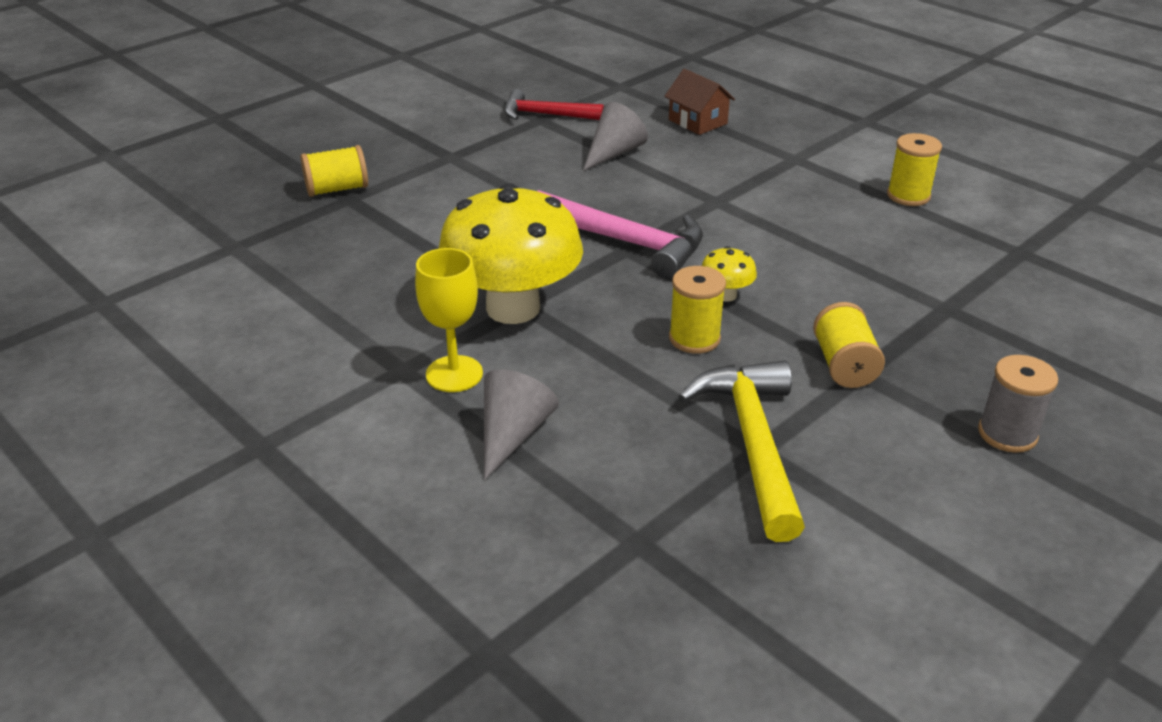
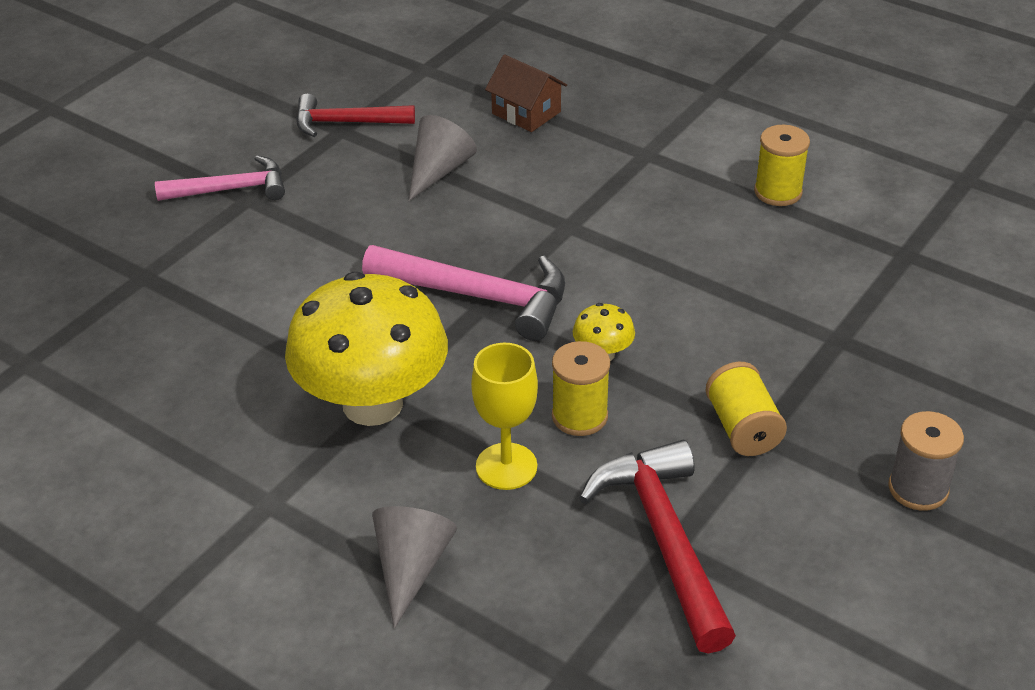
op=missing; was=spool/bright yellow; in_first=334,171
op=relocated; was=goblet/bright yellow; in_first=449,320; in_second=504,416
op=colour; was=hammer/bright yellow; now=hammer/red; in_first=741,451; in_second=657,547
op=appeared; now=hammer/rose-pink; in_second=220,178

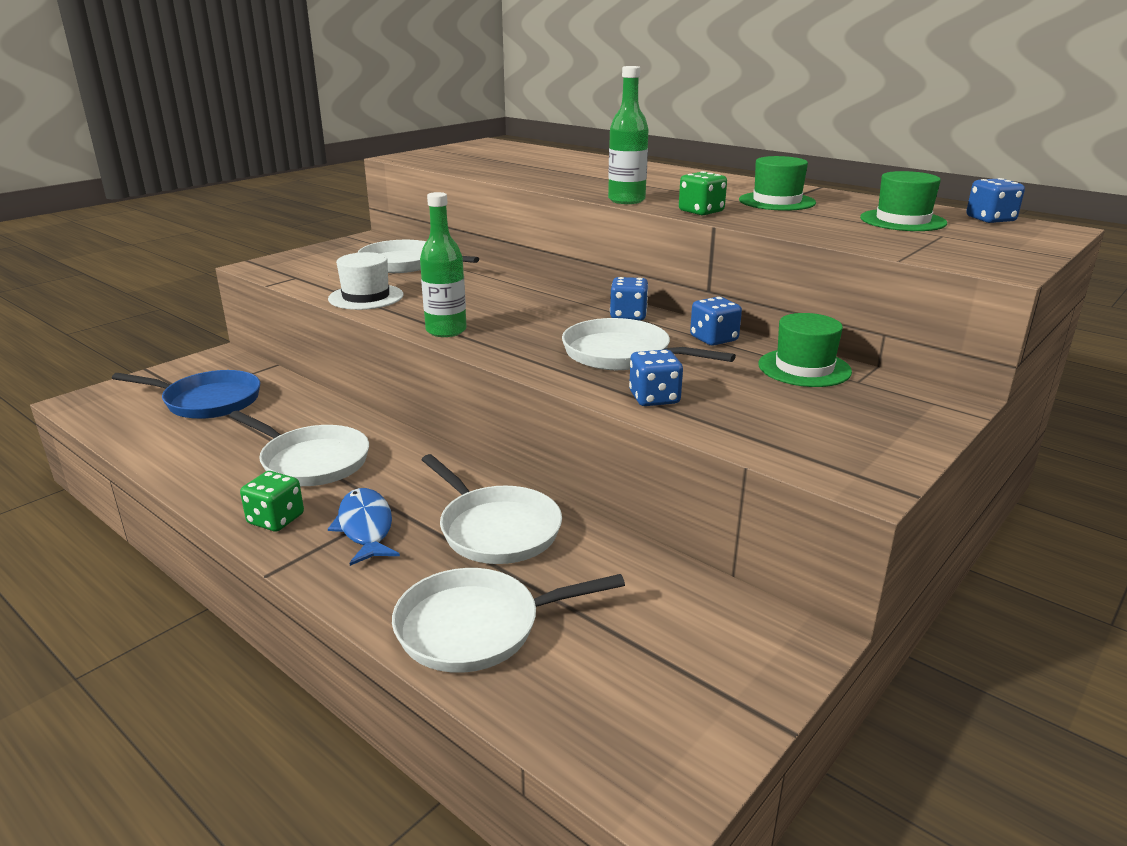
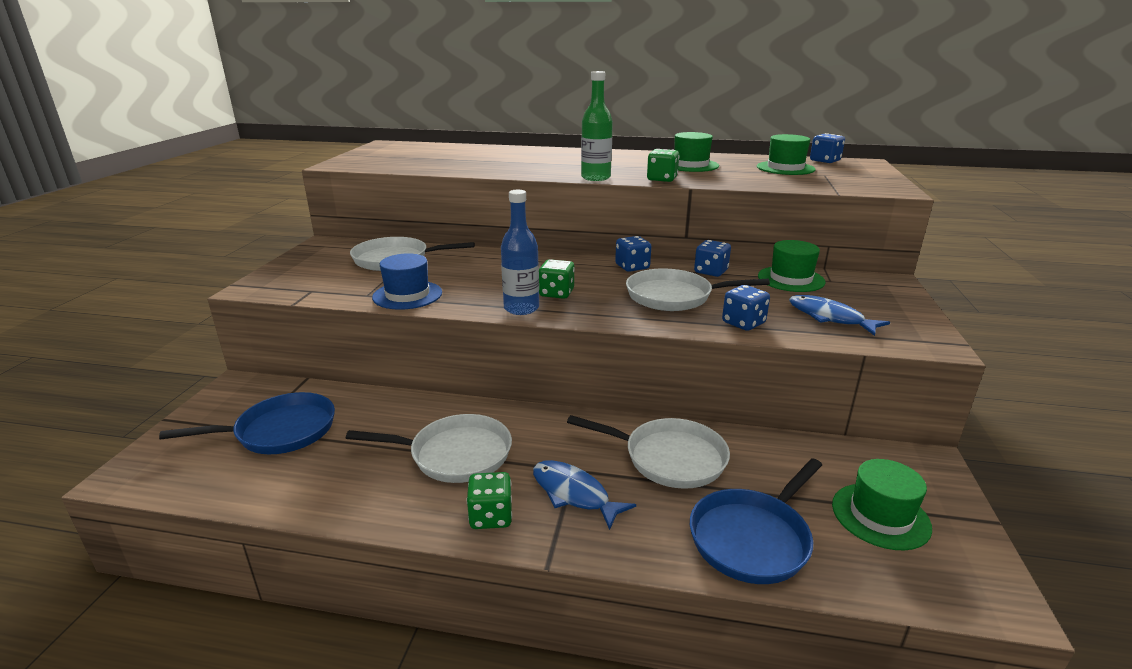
op=colour; was=bottle/green; now=bottle/blue; in_first=443,264; in_second=520,252
op=colour; was=top hat/white; now=top hat/blue; in_first=366,281; in_second=407,281
op=colour; was=pan/white; now=pan/blue; in_first=508,620; in_second=756,521
op=appeared; now=dice/green; in_second=557,279
op=appeared; now=toy fish/blue; in_second=839,315
op=appeared; now=top hat/green; in_second=882,504

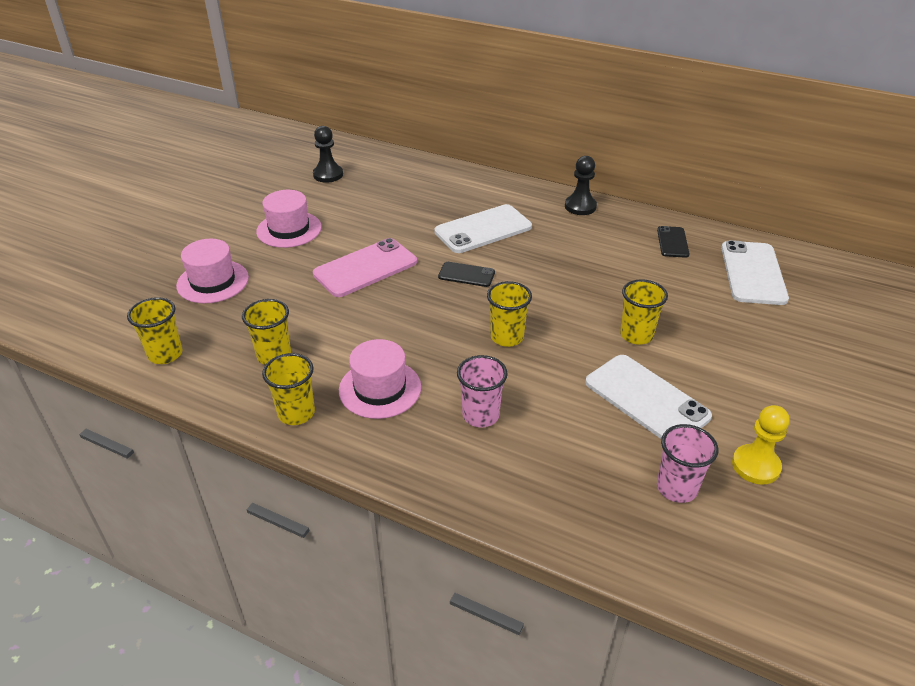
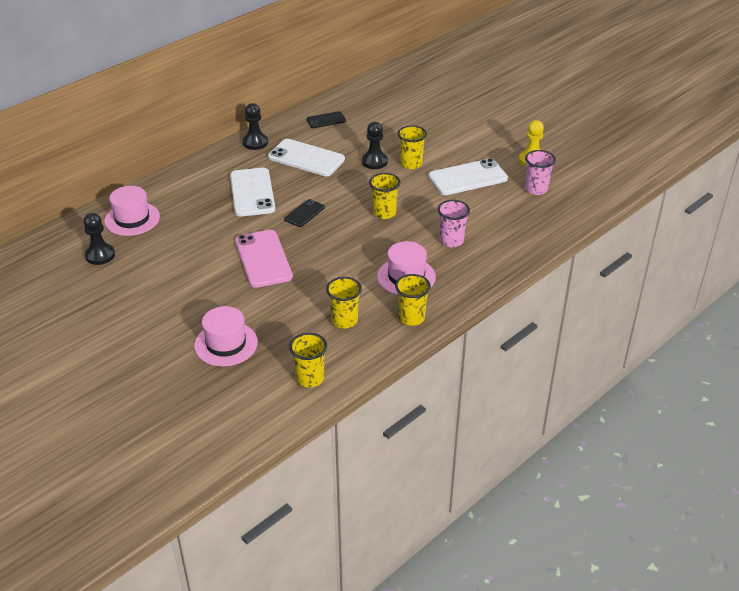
op=relocated; was=top hat/rose-pink; in_first=289,219; in_second=132,211
op=spun; was=smartphone/black; in_first=673,242; in_second=326,119; clockwise=-45
op=relocated; was=smartphone/white; in_first=755,272; in_second=306,157
op=appeared; now=chess pawn/black; in_second=375,145

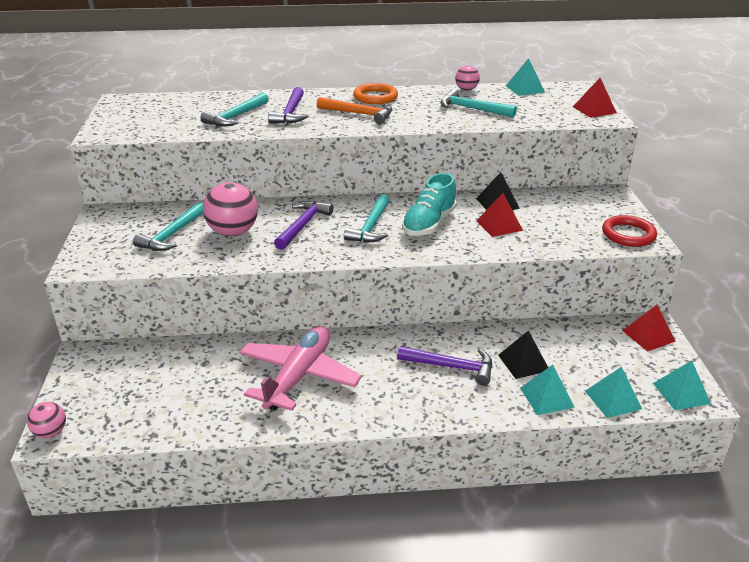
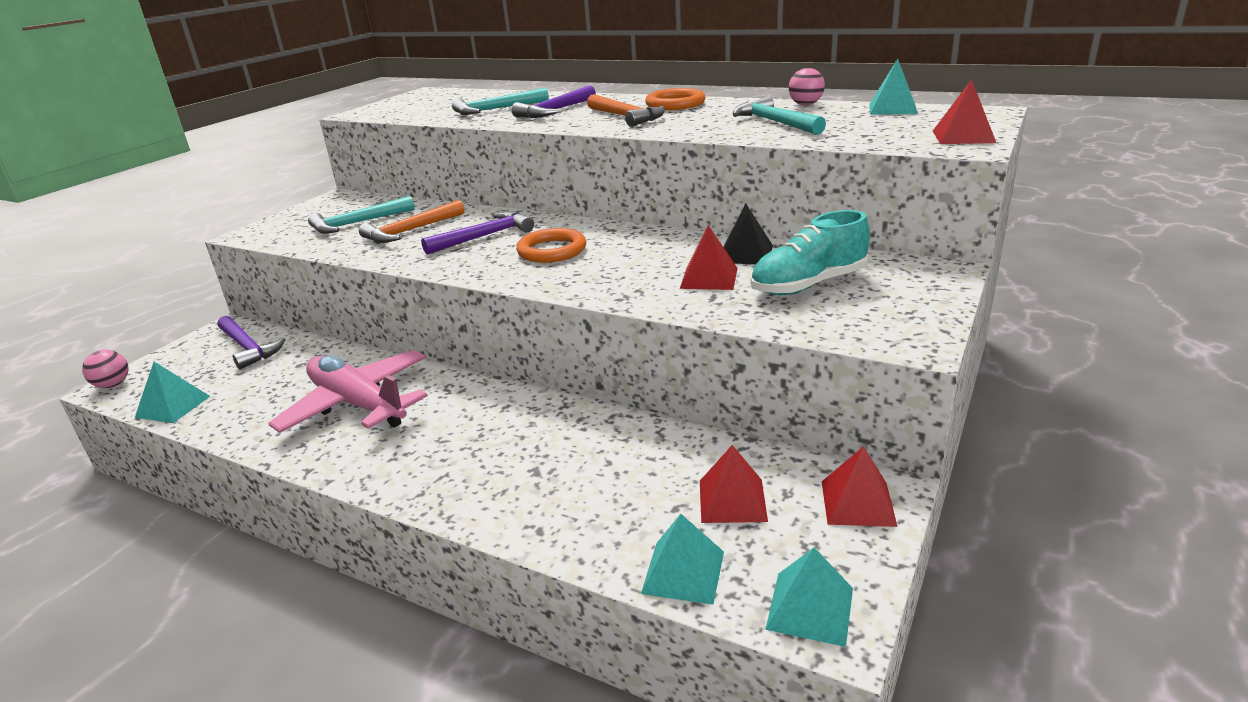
op=relocated; was=sneaker/aqua; in_first=429,204; in_second=810,252
op=exchanged; was=ball/rose-pink; now=hammer/bright orange; in_first=230,209; in_second=411,221
op=exchanged; was=hammer/aqua; now=hoop/bright orange; in_first=367,218; in_second=551,245
op=missing; was=hoop/red; in_first=629,231
op=spun; was=aeroplane/rose-pink; in_first=301,368; in_second=348,391; clockwise=-105
op=missing; was=solid pyramid/black; in_first=523,354
op=relocated; was=hammer/violet; in_first=444,366; in_second=251,342
op=relocated; was=solid pyramid/aqua; in_first=547,390; in_second=172,392
op=appeared; now=solid pyramid/red; in_second=734,484

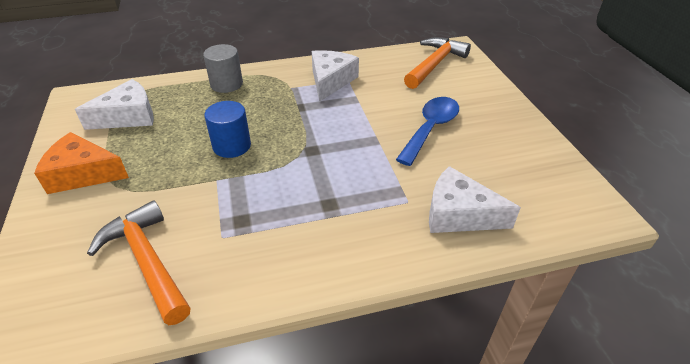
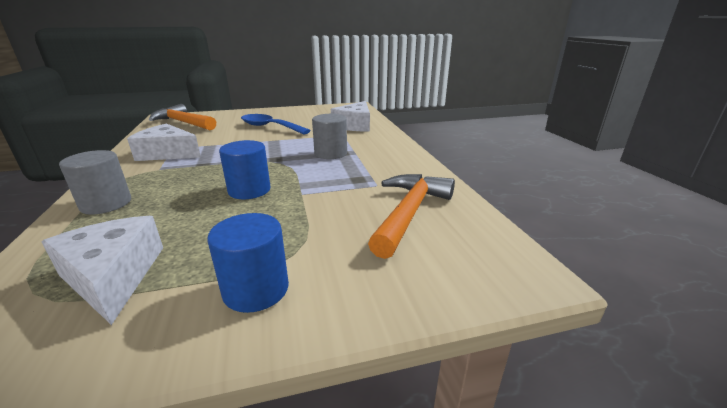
op=exchanged; was=cheese/bright orange; now=solid cylinder/blue; in_first=81,163; in_second=248,263
op=spun; was=hammer/bright orange; in_first=139,262; in_second=411,216; clockwise=150
op=appeared; now=solid cylinder/grey; in_second=329,136

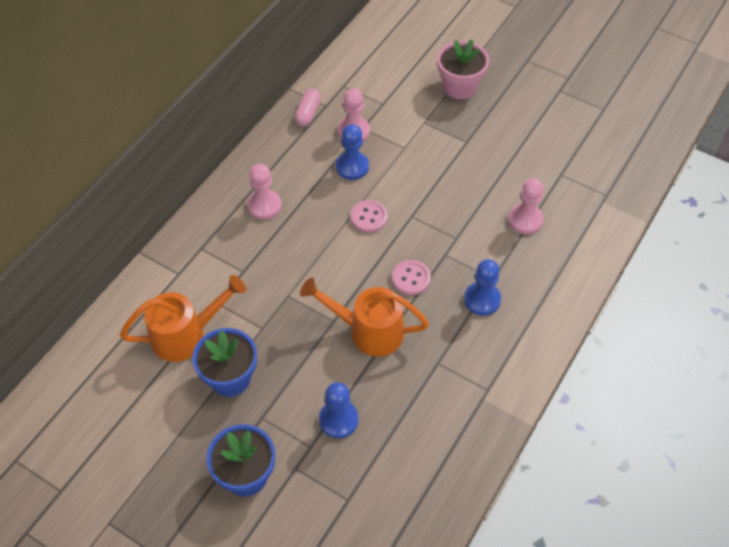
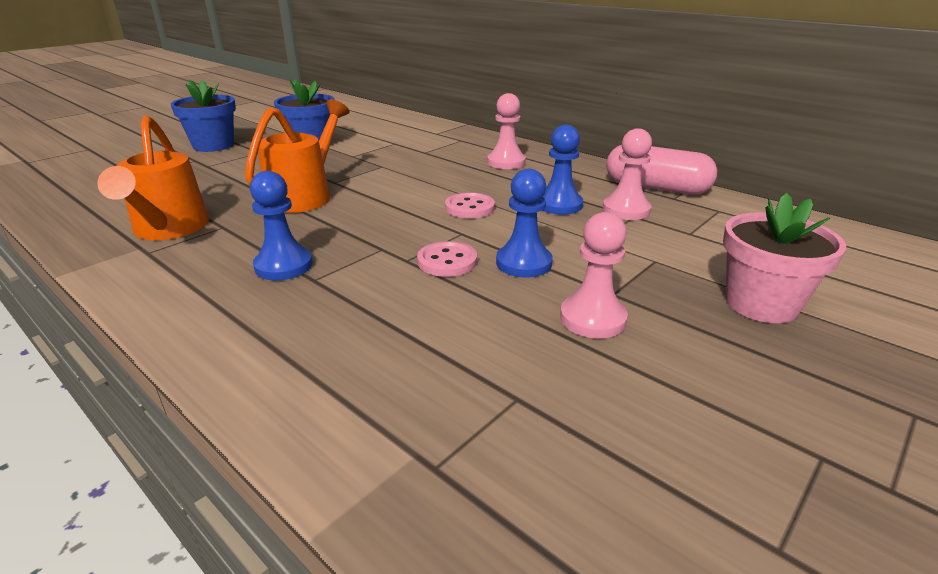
op=size; was=pill/rose-pink; in_first=308,107; in_second=661,170; ratio=1.72
op=relocated; was=chess pawn/rose-pink; in_first=526,206; in_second=594,275
op=relocated; was=button/rose-pink; in_first=411,277; in_second=447,259
op=relocated; was=watering pot/bright orange; in_first=183,318; in_second=153,177
op=relocated; was=chess pawn/blue; in_first=338,410; in_second=524,223

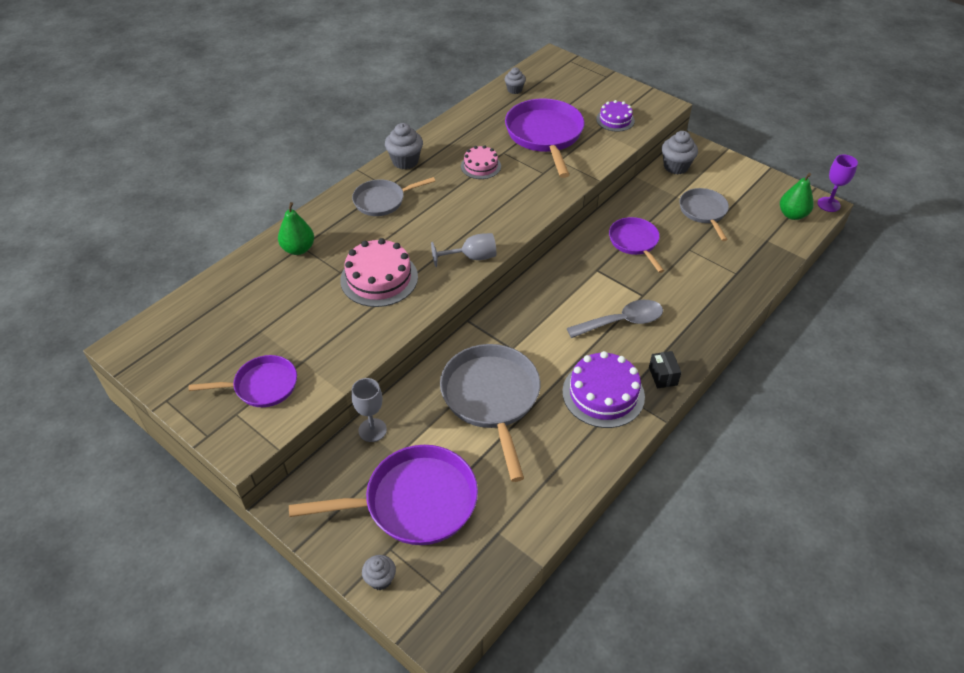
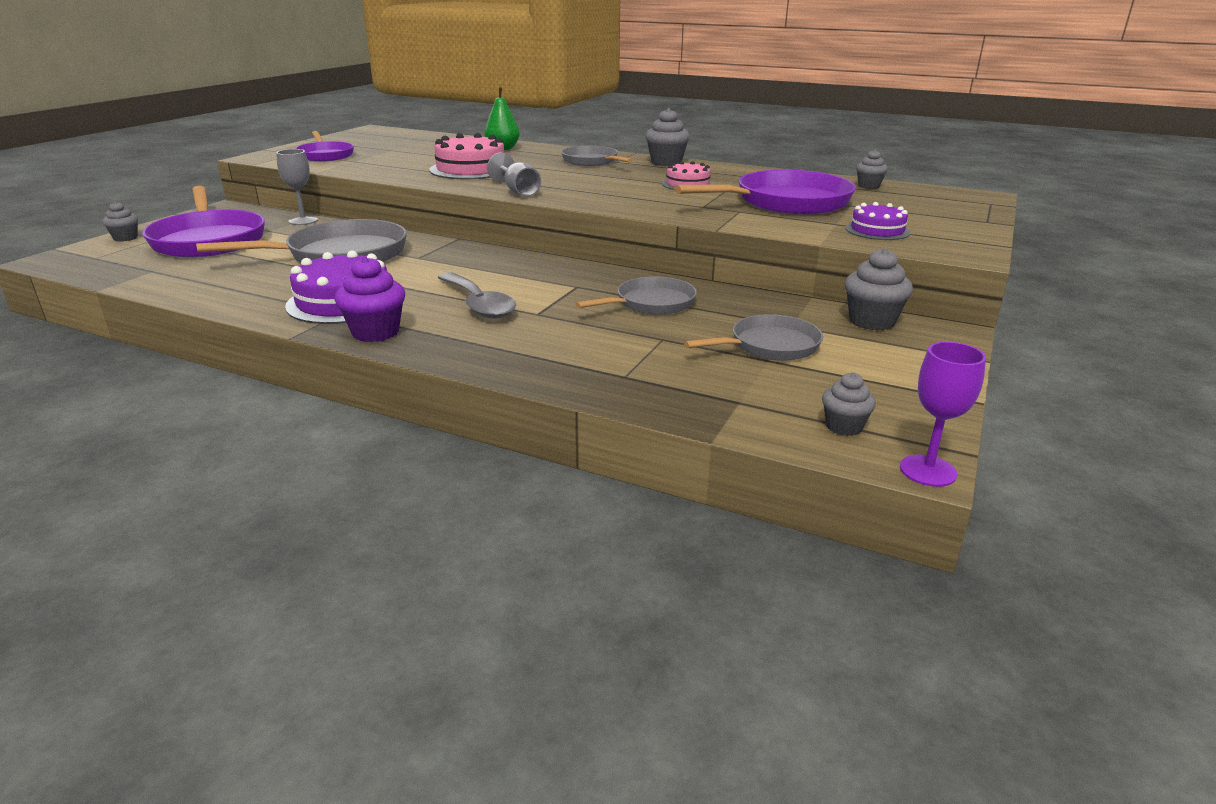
op=exchanged; was=pear fruit/green; now=fairy cake/grey; in_first=797,196; in_second=849,404
op=colour; was=pan/violet; now=pan/grey; in_first=636,245; in_second=636,295
op=exchanged; was=package/black; now=fairy cake/violet; in_first=665,369; in_second=370,299

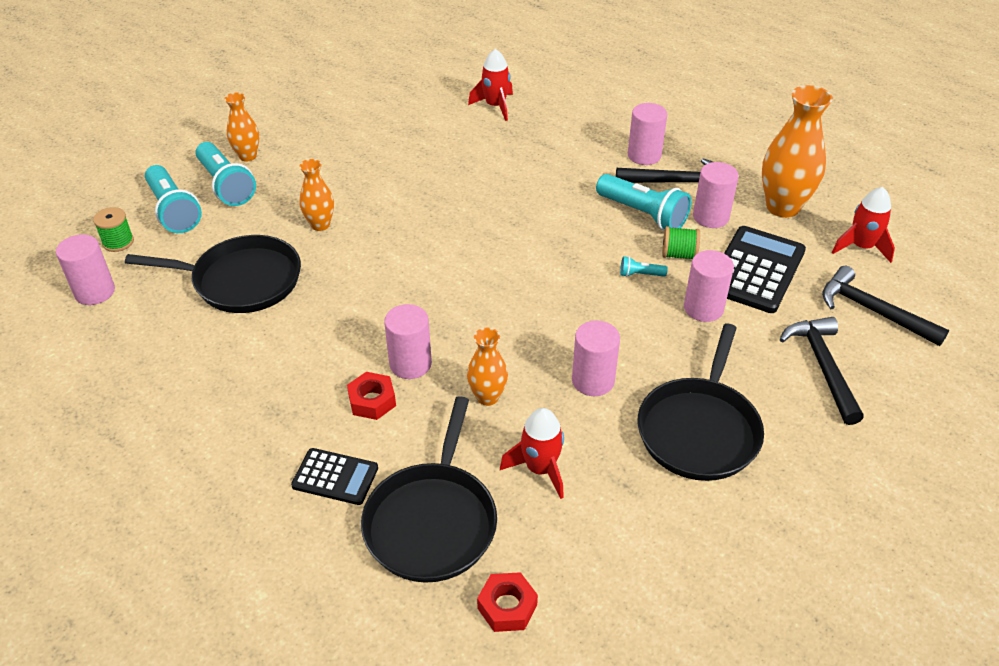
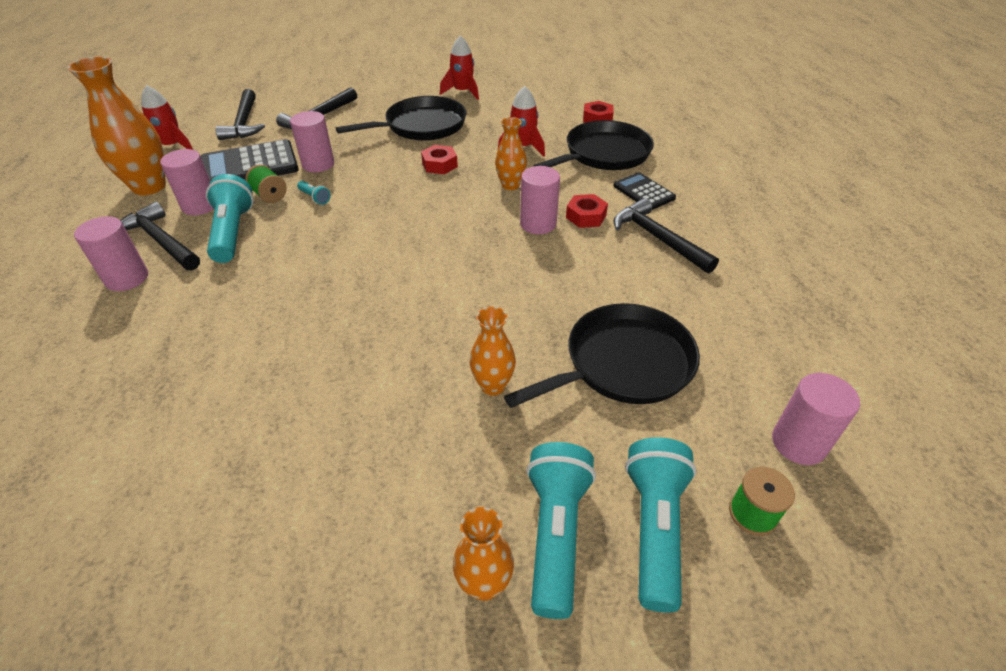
op=relocated; was=rocket/red; in_first=490,85; in_second=459,68
op=spun; was=pan/black; in_first=213,274; in_second=602,355; clockwise=105
op=exchanged; was=solid cylinder/rose-pink; now=hexagon nut/red; in_first=596,358; in_second=439,159
op=appeared; now=hammer/black; in_second=666,236

